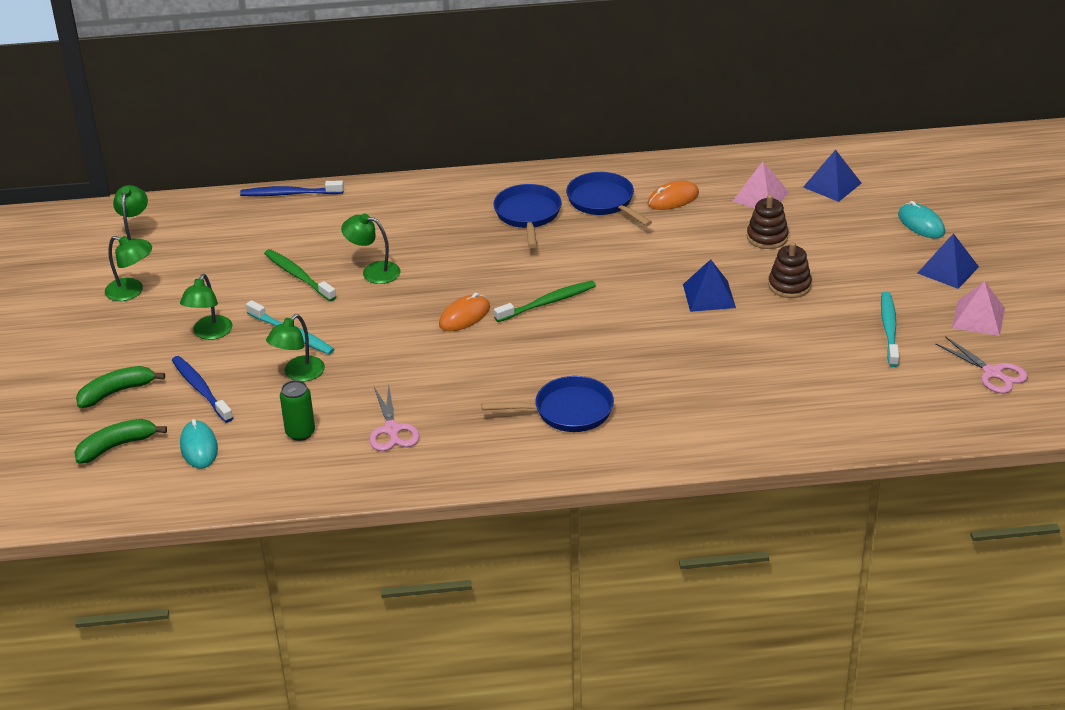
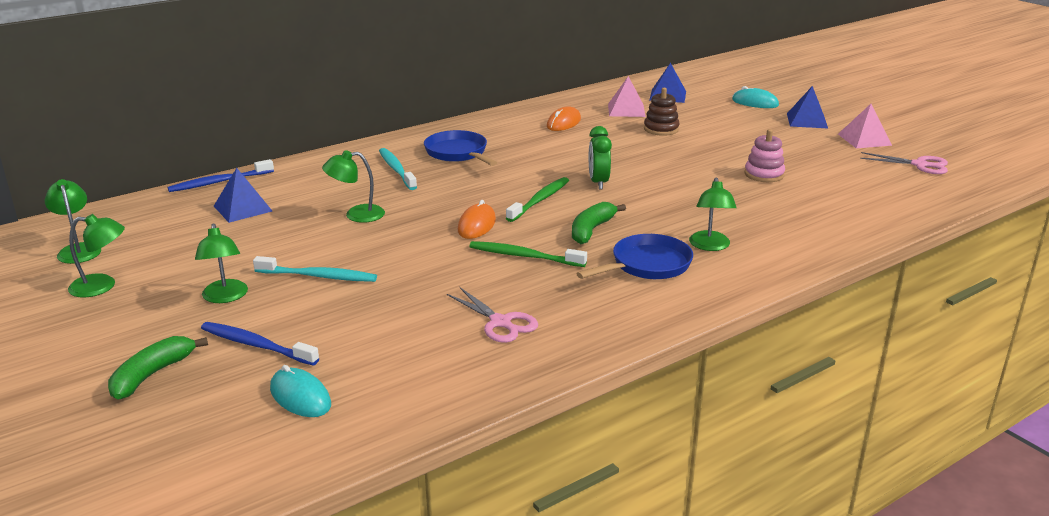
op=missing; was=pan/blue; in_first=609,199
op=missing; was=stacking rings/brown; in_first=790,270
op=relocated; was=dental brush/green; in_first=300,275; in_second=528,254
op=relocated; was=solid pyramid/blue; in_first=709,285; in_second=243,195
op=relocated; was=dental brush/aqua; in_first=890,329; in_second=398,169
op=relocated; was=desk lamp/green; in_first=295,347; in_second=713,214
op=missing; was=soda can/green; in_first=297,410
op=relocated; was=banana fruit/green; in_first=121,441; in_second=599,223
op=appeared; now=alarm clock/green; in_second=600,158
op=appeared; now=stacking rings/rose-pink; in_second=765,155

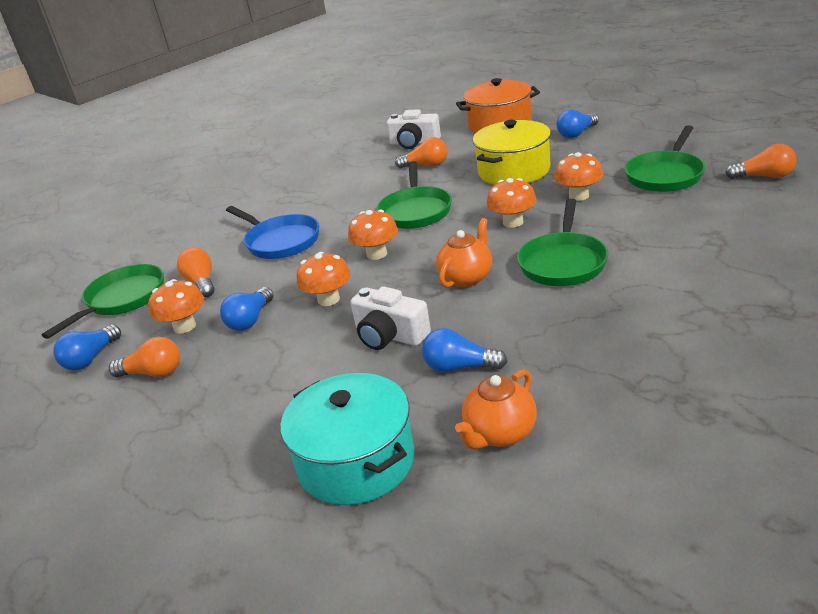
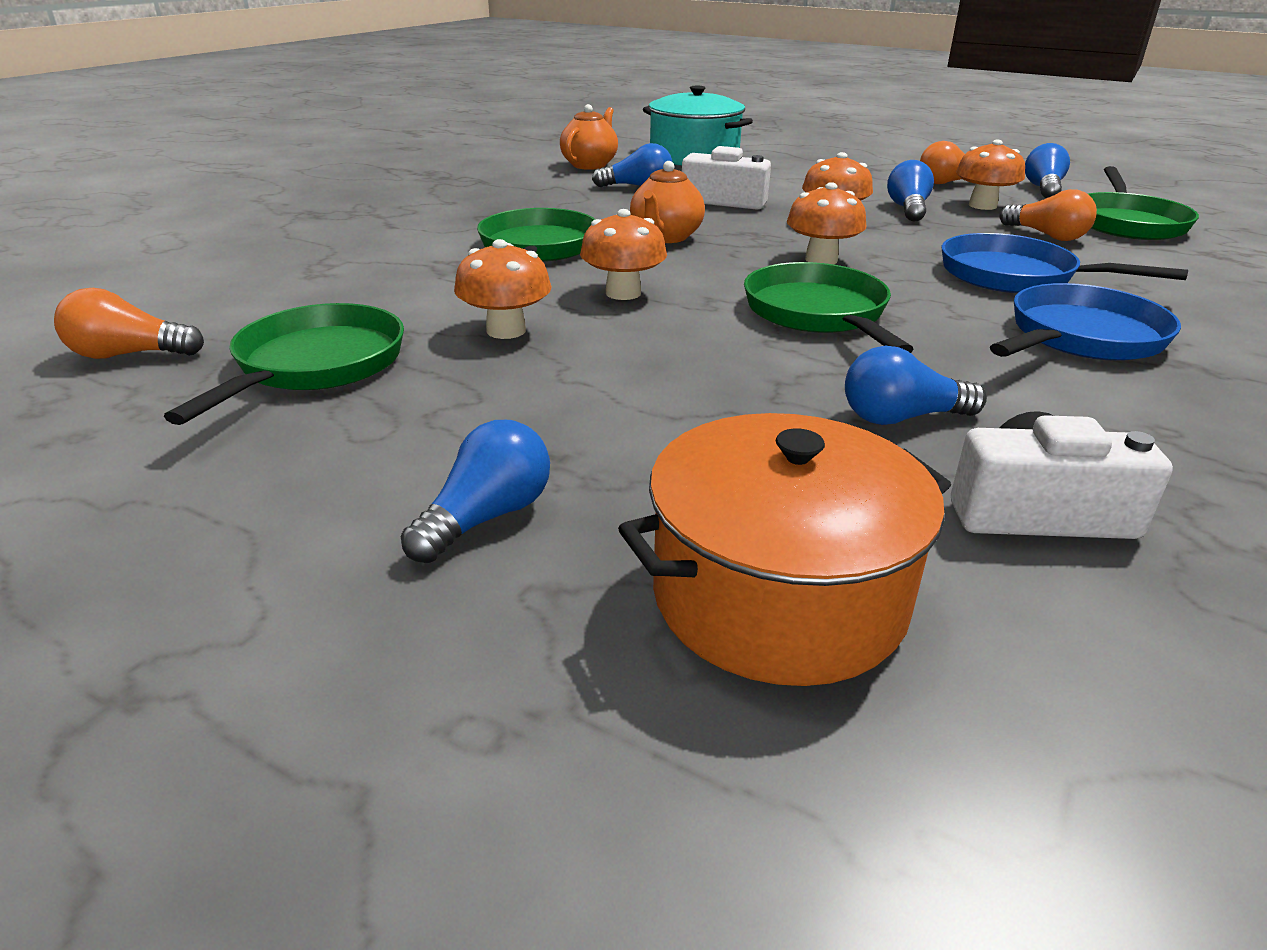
op=missing; was=stockpot/bright yellow; in_first=512,152
op=colour; was=light bulb/bright orange; now=light bulb/blue; in_first=421,152; in_second=916,385
op=appeared; now=pan/blue; in_second=1085,322

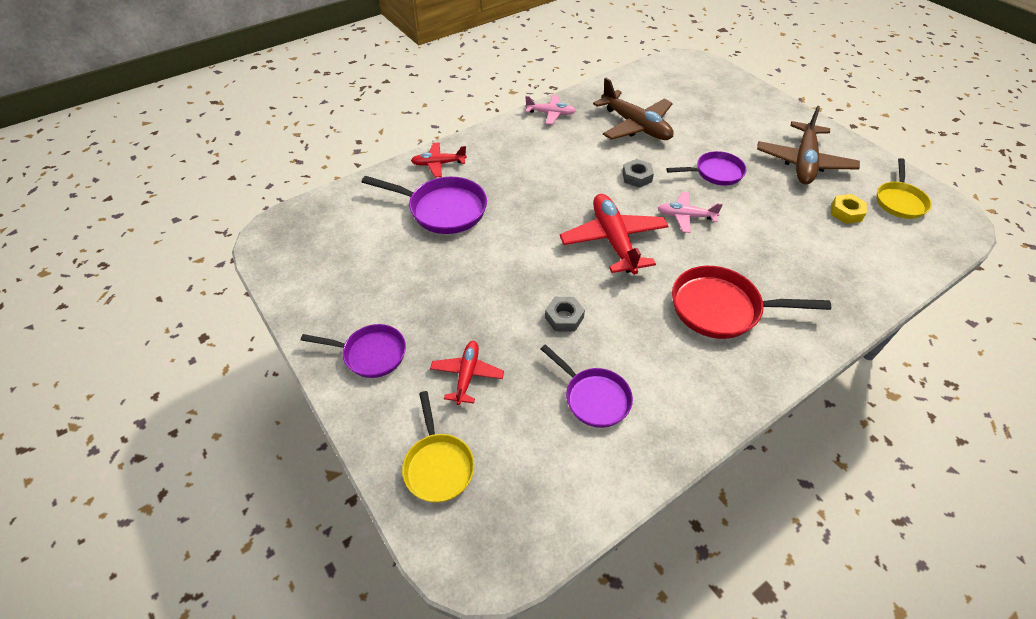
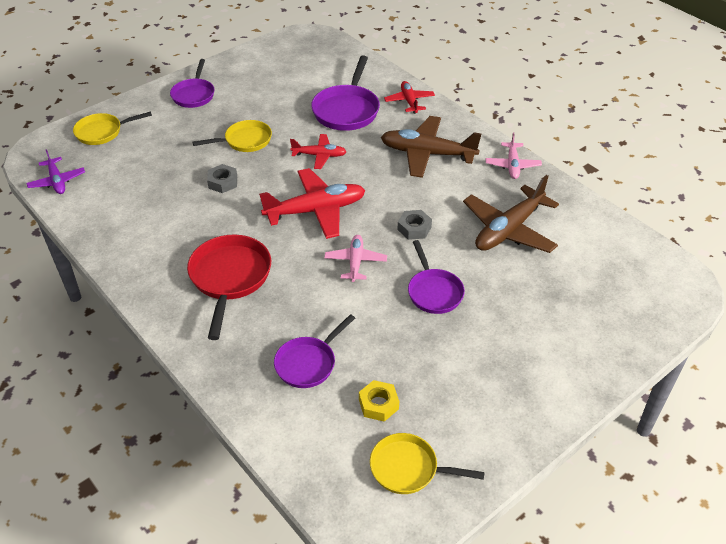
op=relocated; was=aeroplane/brown; in_first=808,145; in_second=431,147
op=relocated; was=aeroplane/red; in_first=467,373; in_second=318,151
op=relocated; was=pan/violet; in_first=587,386; in_second=314,351
op=appeared; now=pan/bright yellow; in_second=232,136
op=appeared; now=aeroplane/violet; in_second=55,171

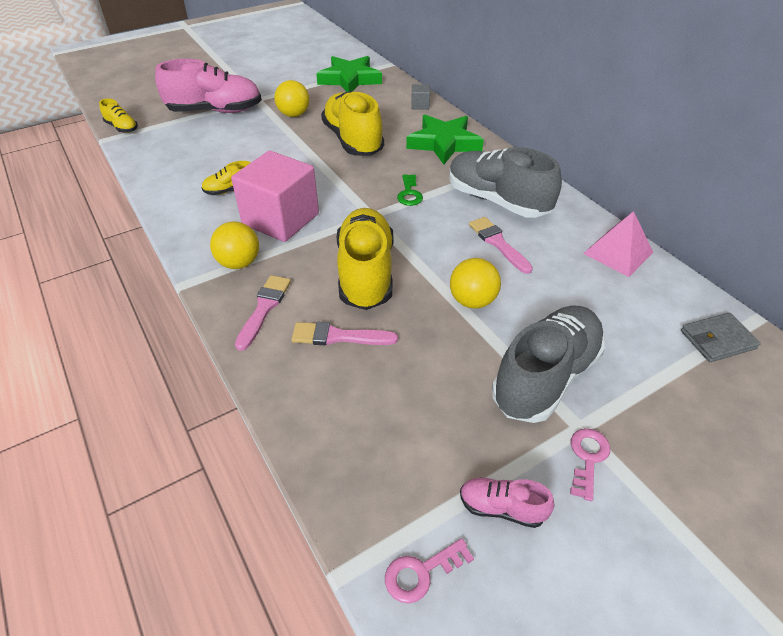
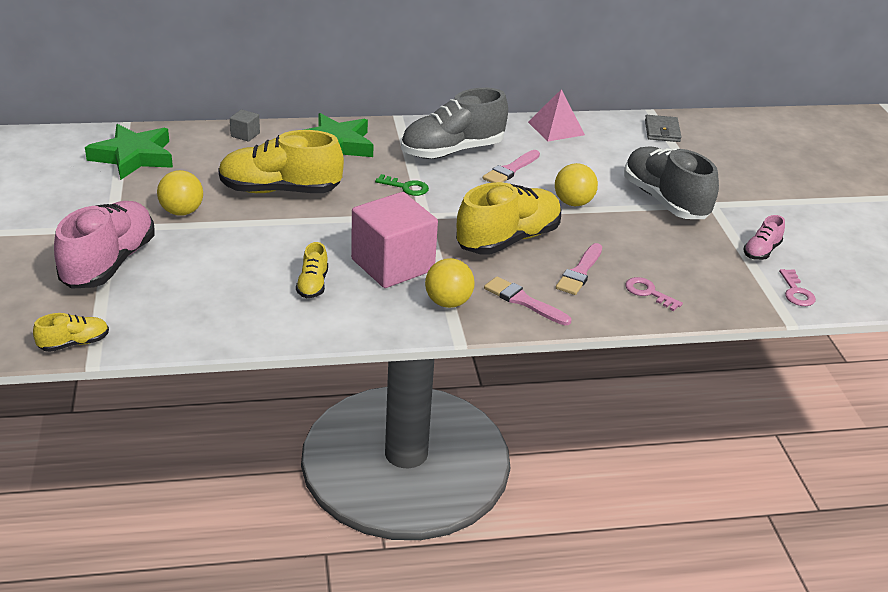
op=spun; was=sneaker/bright yellow; in_first=365,259; in_second=508,218; clockwise=120
op=spun; was=brush/rose-pink; in_first=501,245; in_second=511,166; clockwise=-45
op=relocated; was=door key/rose-pink; in_first=590,464; in_second=654,294

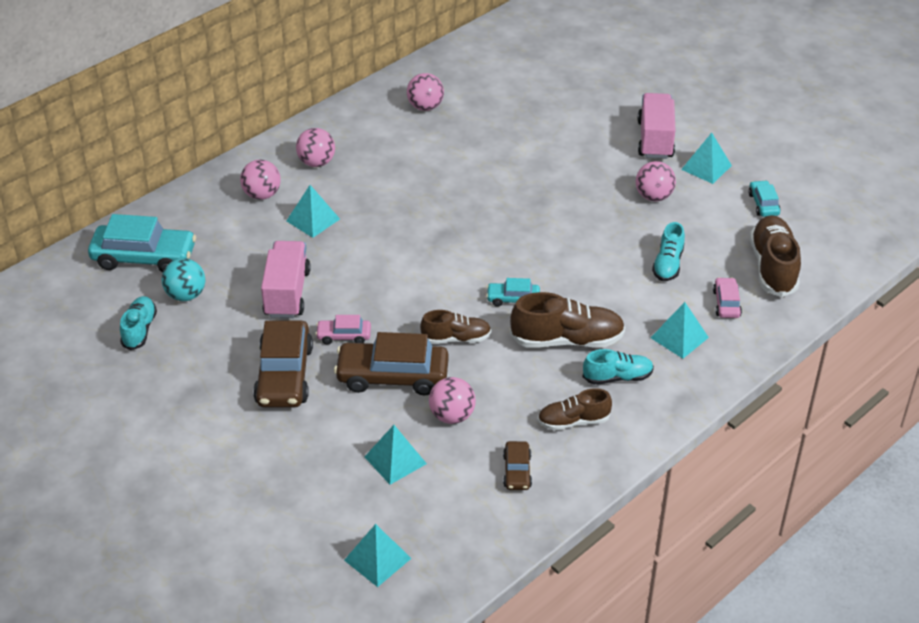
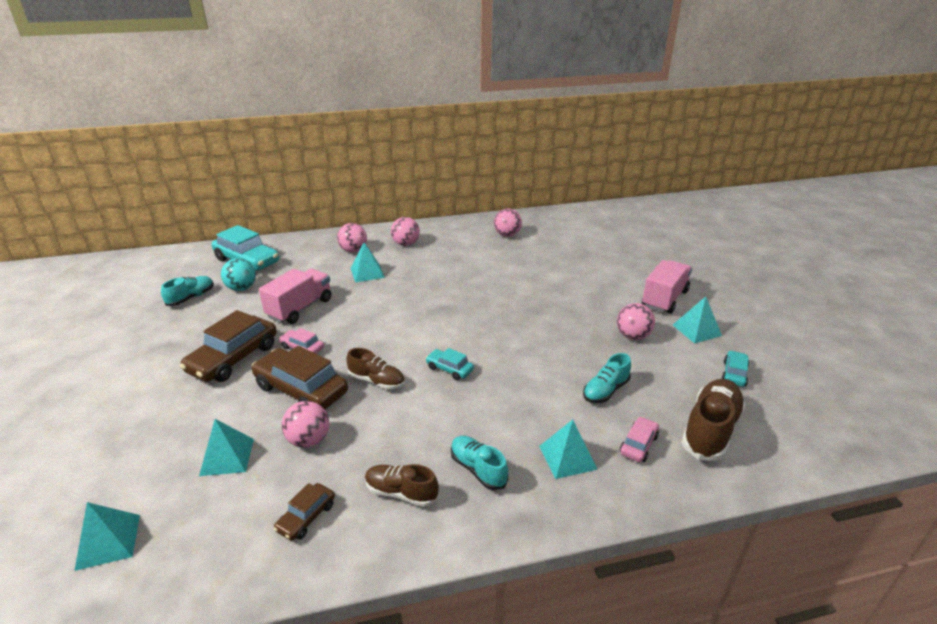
op=missing; was=sneaker/brown; in_first=567,320
op=spun; was=sneaker/aqua; in_first=618,367; in_second=479,463; clockwise=-150

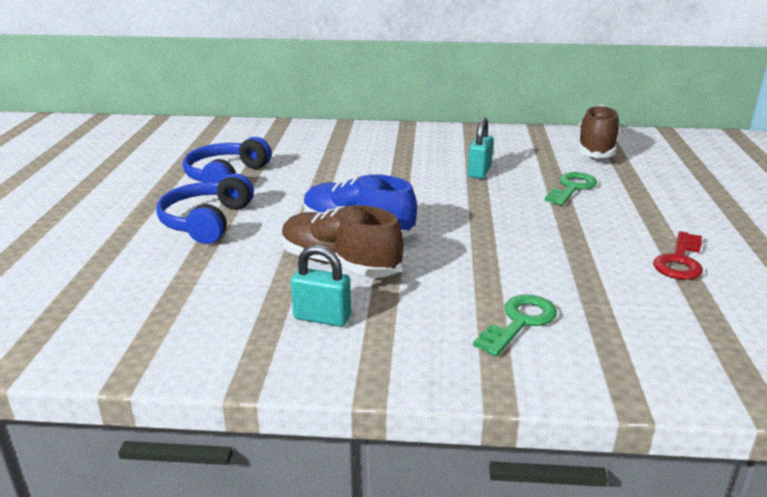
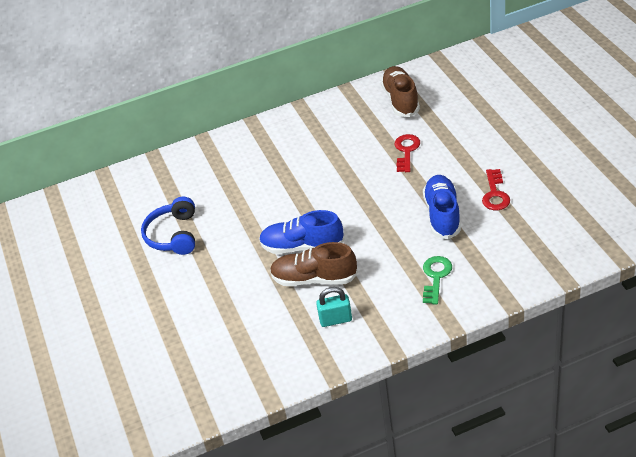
op=missing; was=lock/aqua; in_first=481,148
op=colour; was=door key/green; now=door key/red; in_first=570,188; in_second=407,153
op=missing; was=headphones/blue; in_first=205,208
op=appeared; now=sneaker/blue; in_second=442,207

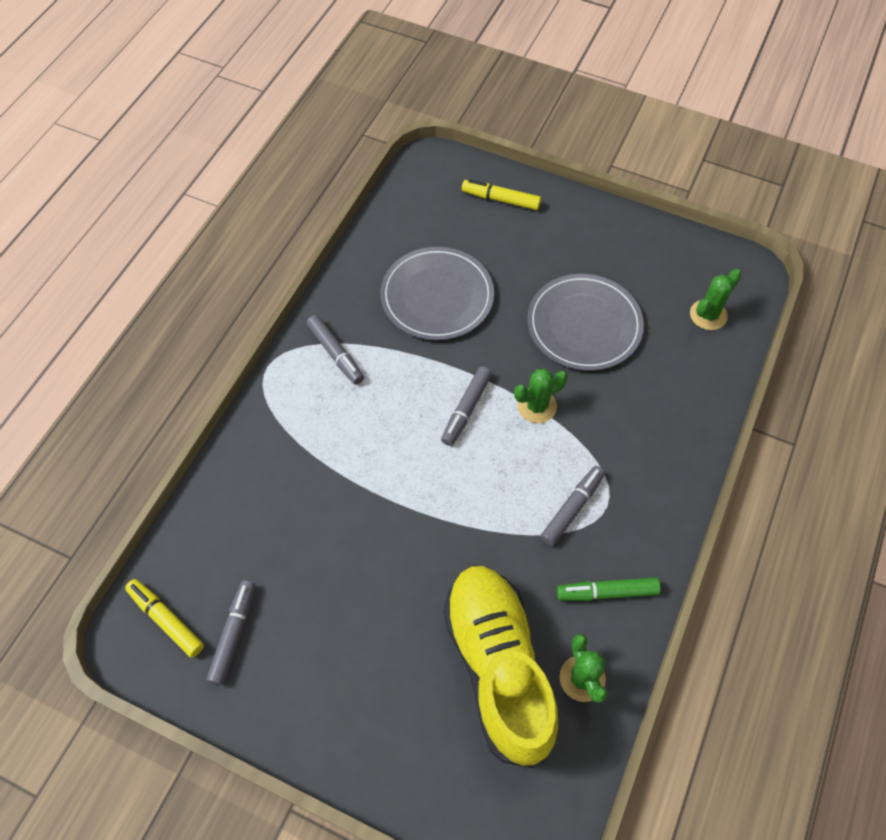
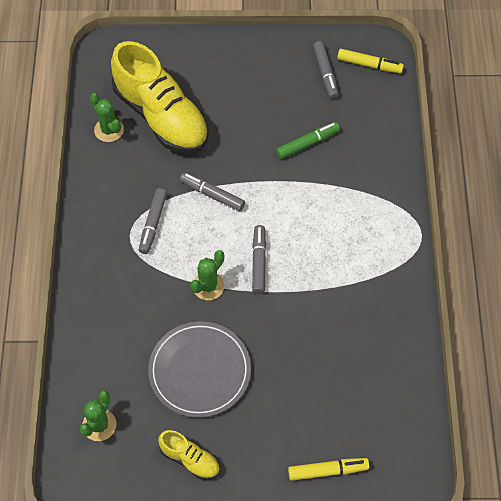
op=missing; was=dinner plate/grey; in_first=437,293
op=relocated; was=felt pen/grey; in_first=335,350; in_second=212,191
op=relocated; was=felt pen/green; in_first=609,589; in_second=308,140
op=appeared; now=sneaker/bright yellow; in_second=189,455

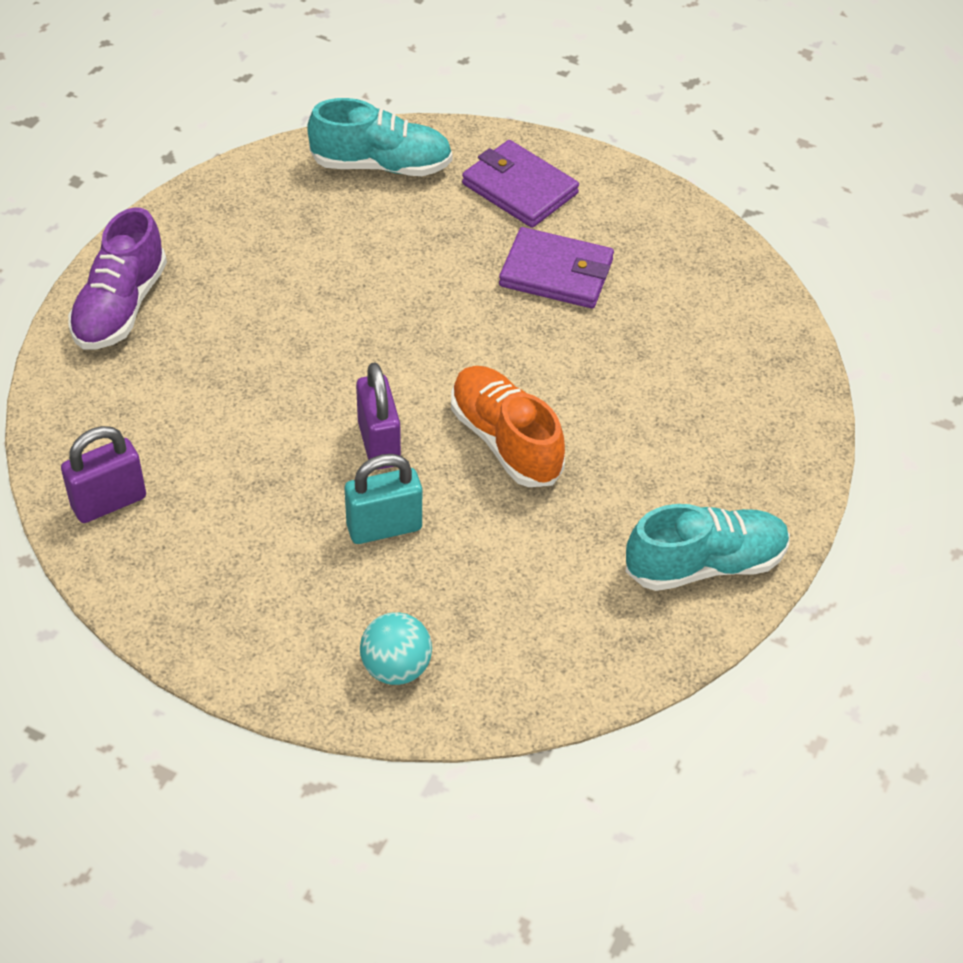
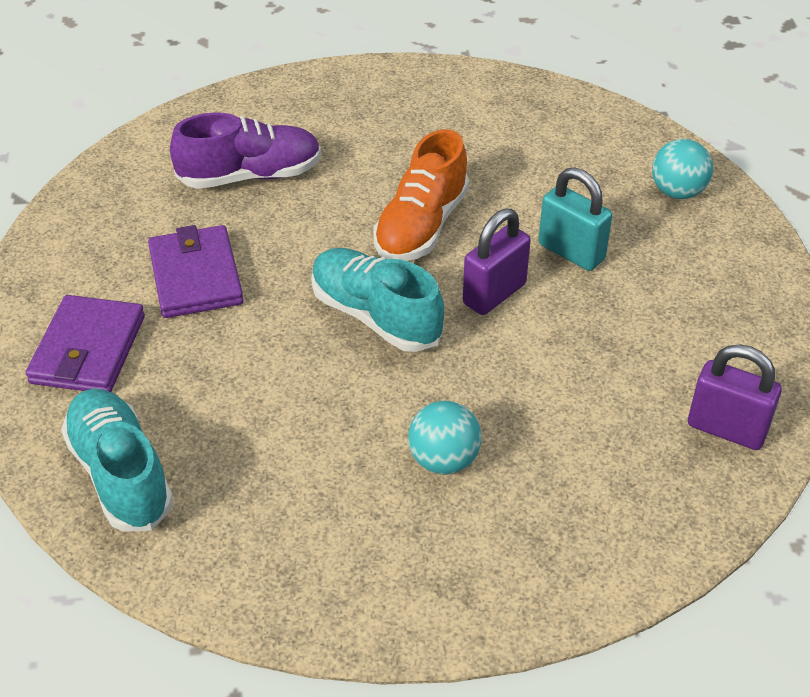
op=relocated; was=sneaker/violet; in_first=117,278; in_second=245,150
op=relocated; was=sneaker/aqua; in_first=708,547; in_second=377,300
op=appeared; now=ball/aqua; in_second=445,437

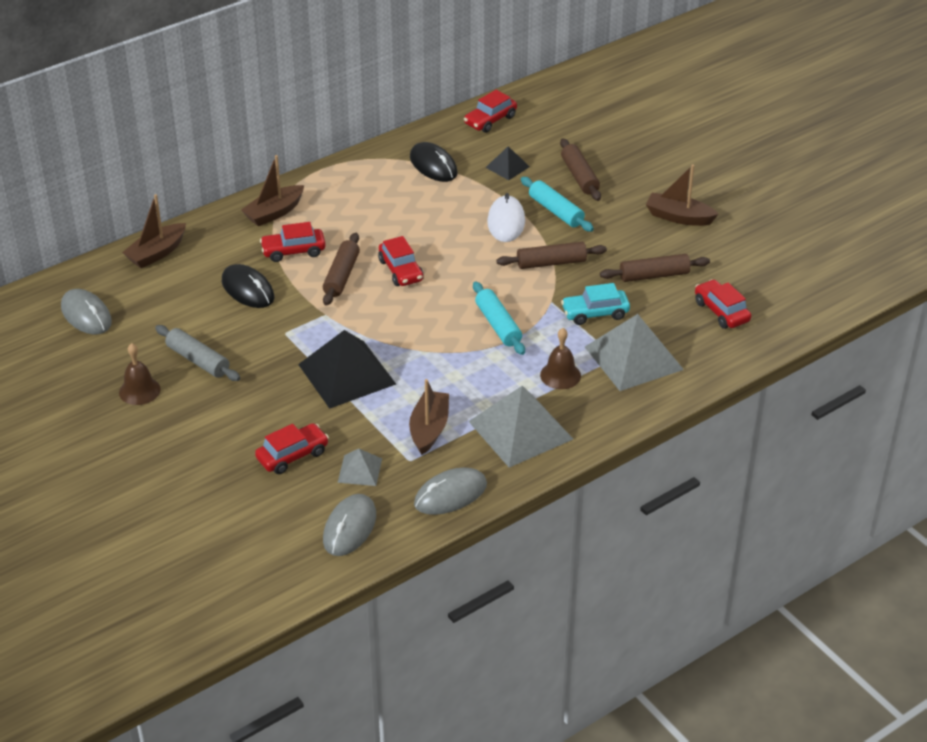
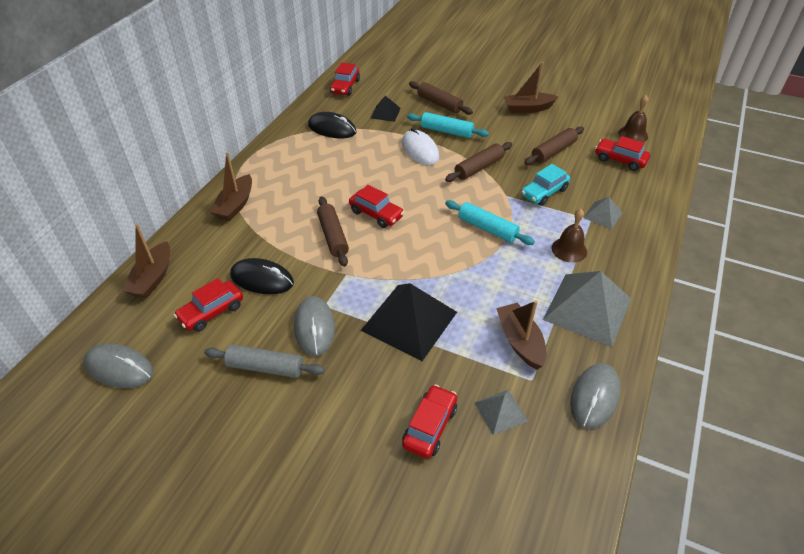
op=relocated; was=car/red; in_first=293,242; in_second=208,305
op=size; was=solid pyramid/grey; in_first=634,352; in_second=603,213; ratio=0.5
op=relocated; was=hand bell/brown; in_first=140,374; in_second=633,118
op=relocated; was=PC mouse/grey; in_first=349,525; in_second=314,326

